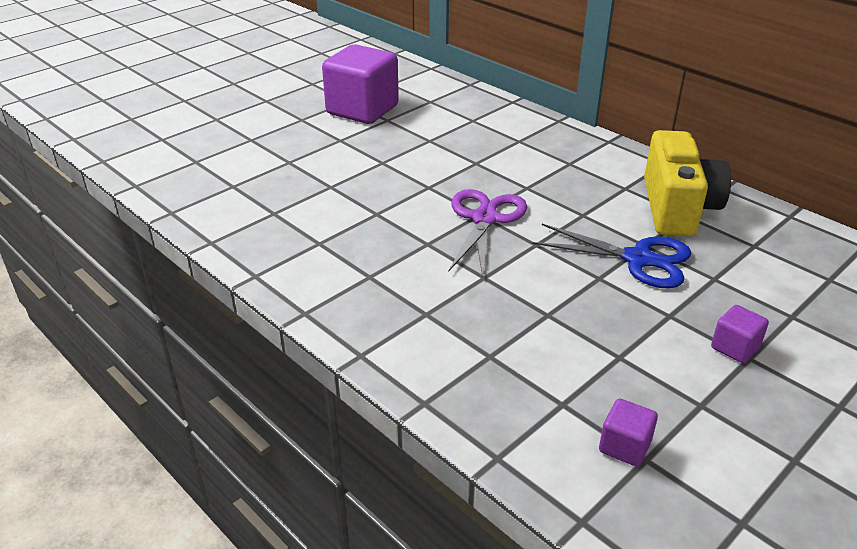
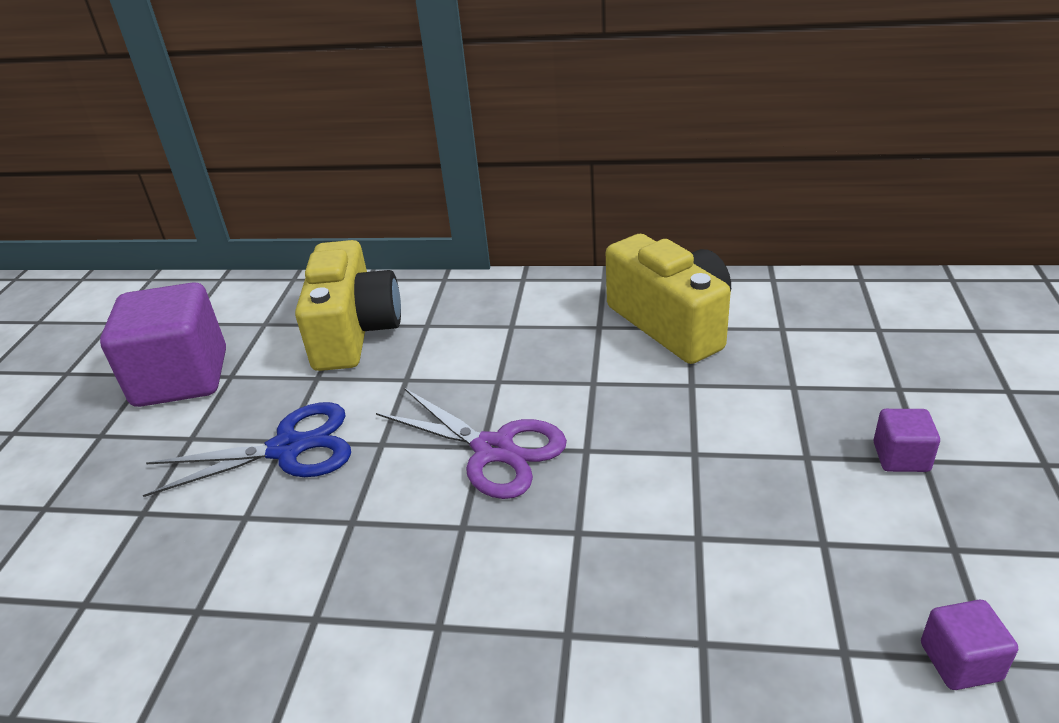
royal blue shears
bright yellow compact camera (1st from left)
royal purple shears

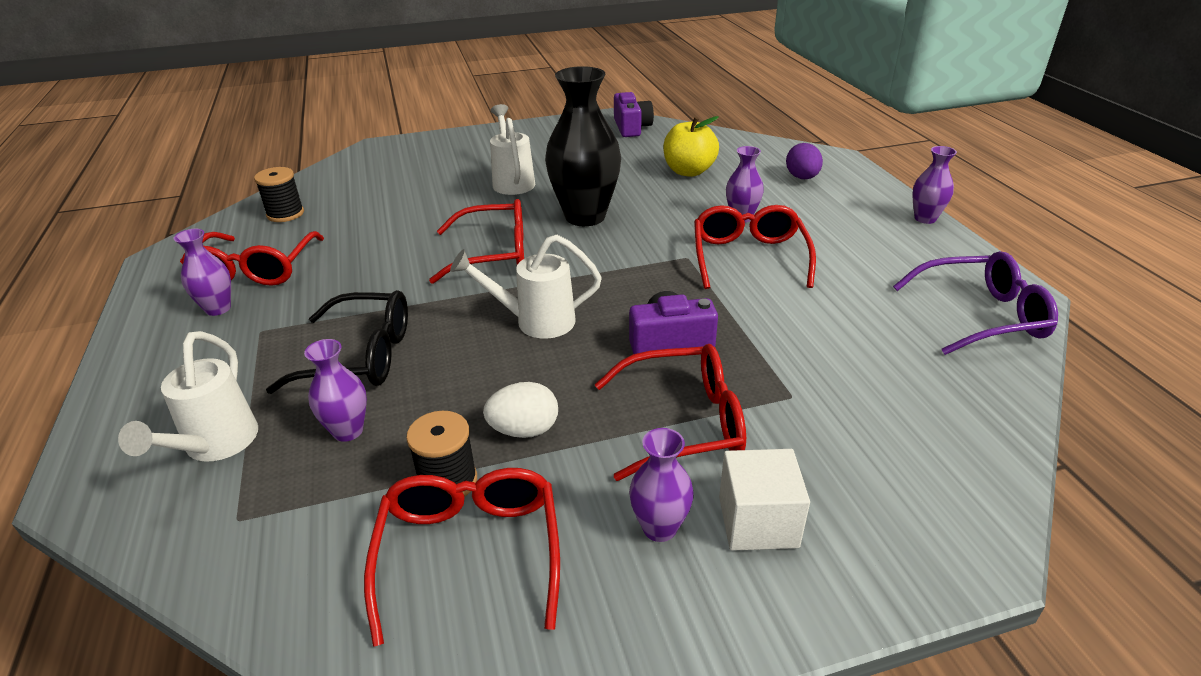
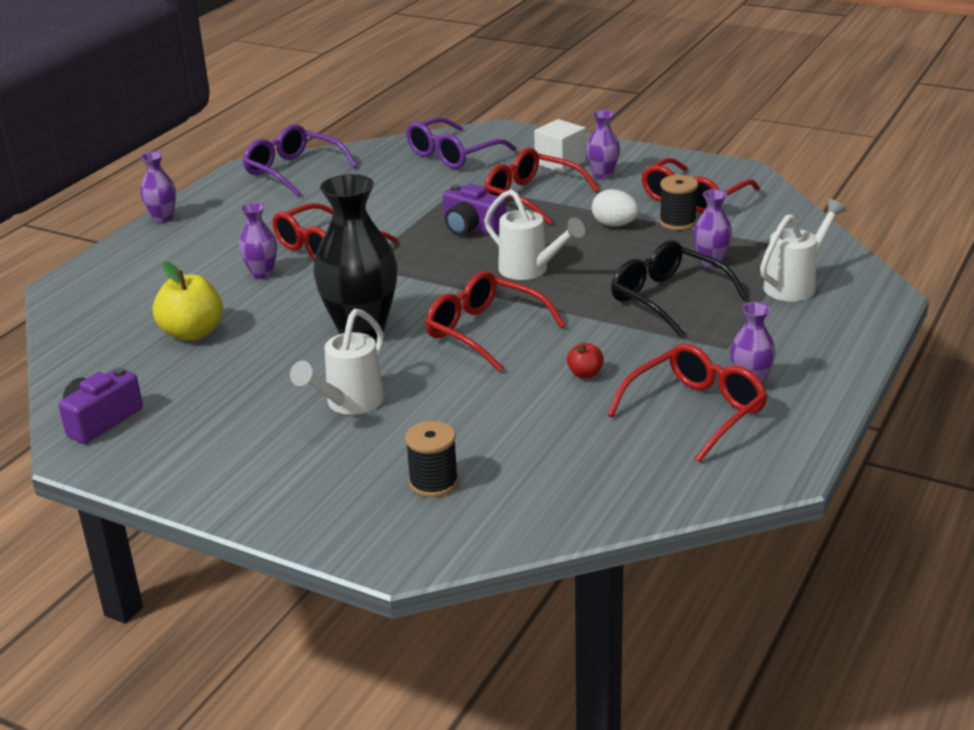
black bobbin (1st from left)
royal purple spectacles (2nd from left)
crimson apple fruit
royal purple toy egg

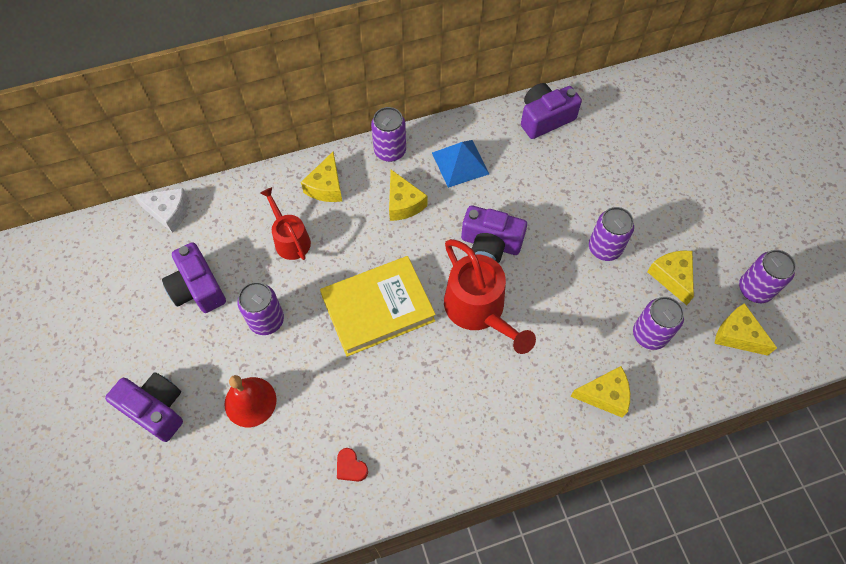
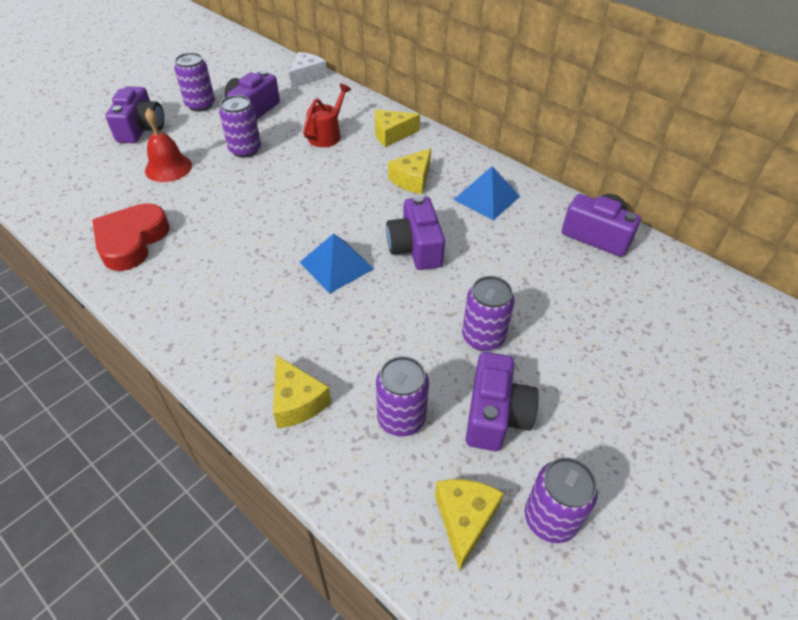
crimson heart shape
royal purple tin (1st from left)
pure white cheese wedge
royal blue pyramid (1st from left)
royal purple compact camera (4th from left)
bright yellow book

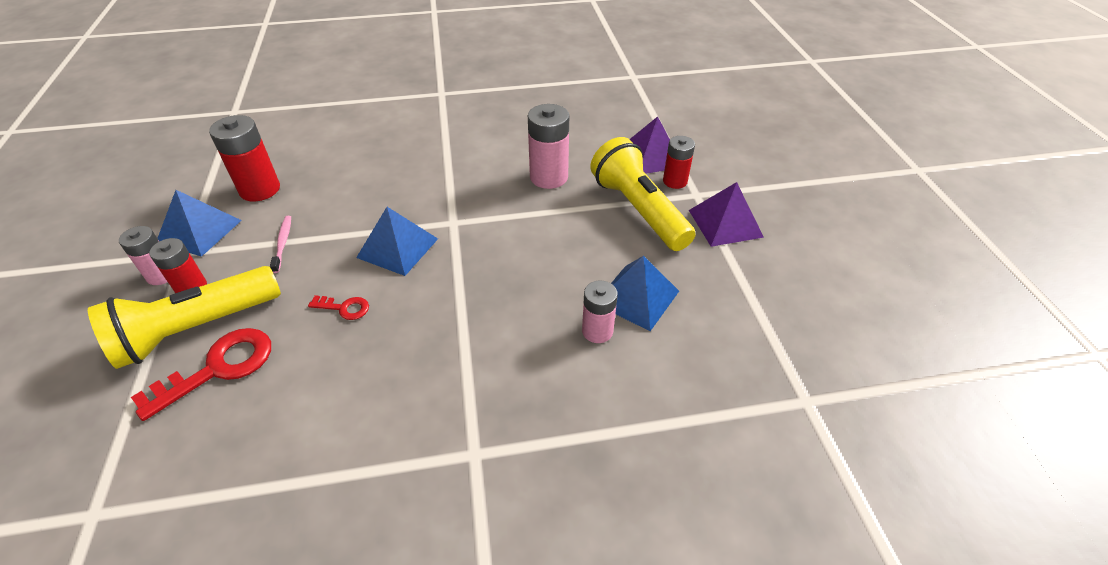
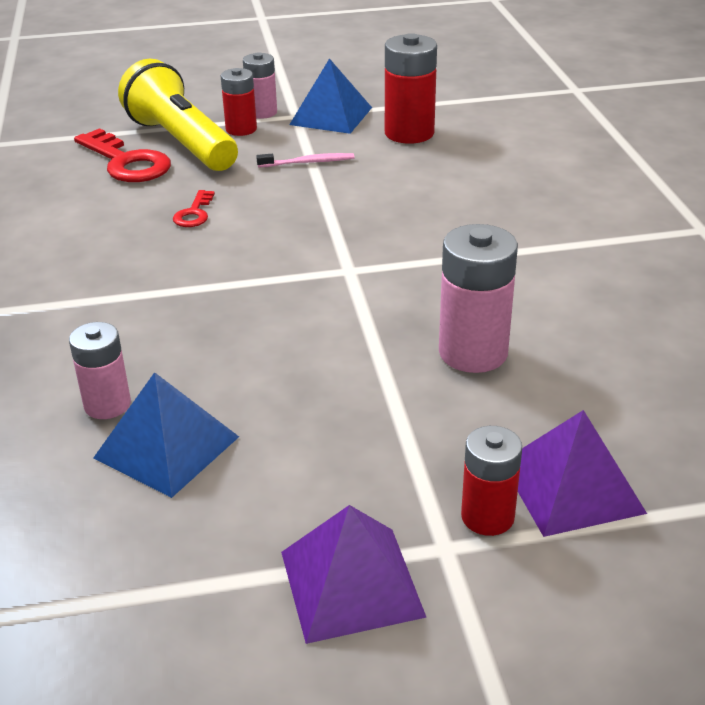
royal blue pyramid (2nd from left in the first image)
bright yellow flashlight (2nd from left in the first image)

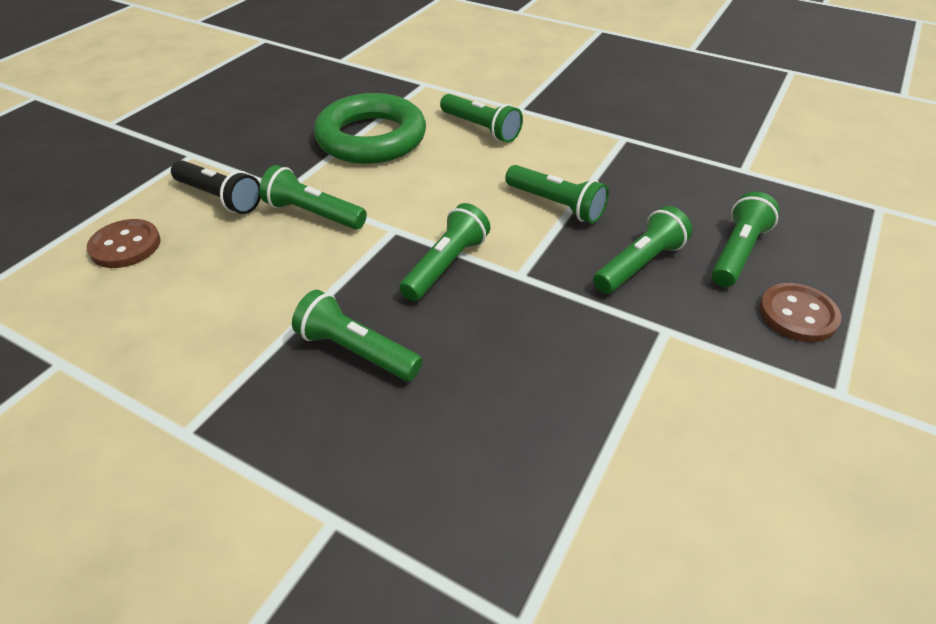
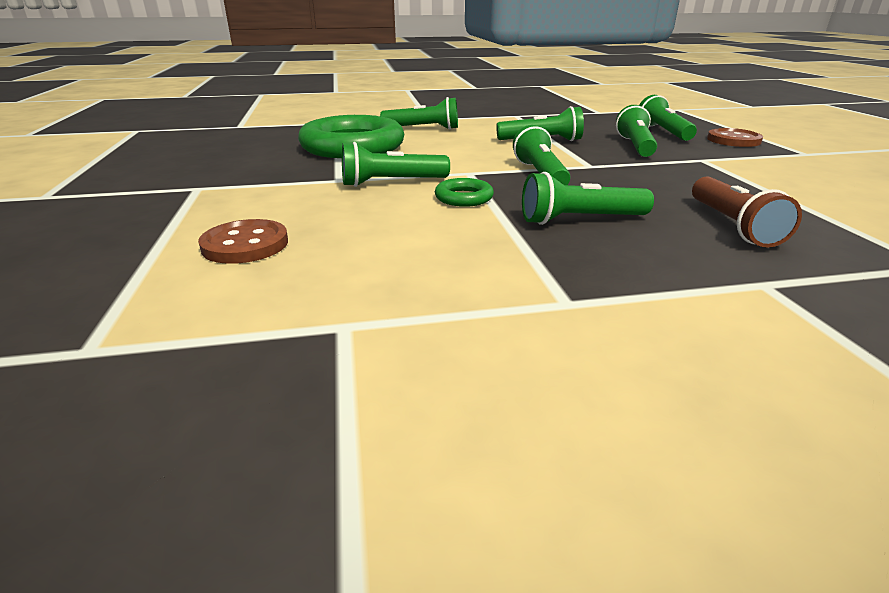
green ring (2nd from left)
dark brown flashlight
black flashlight

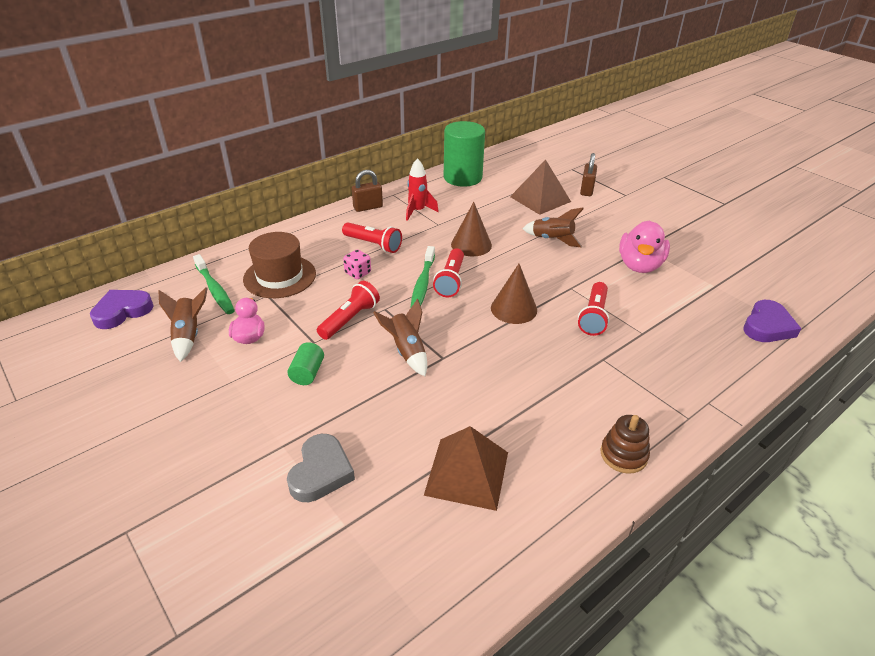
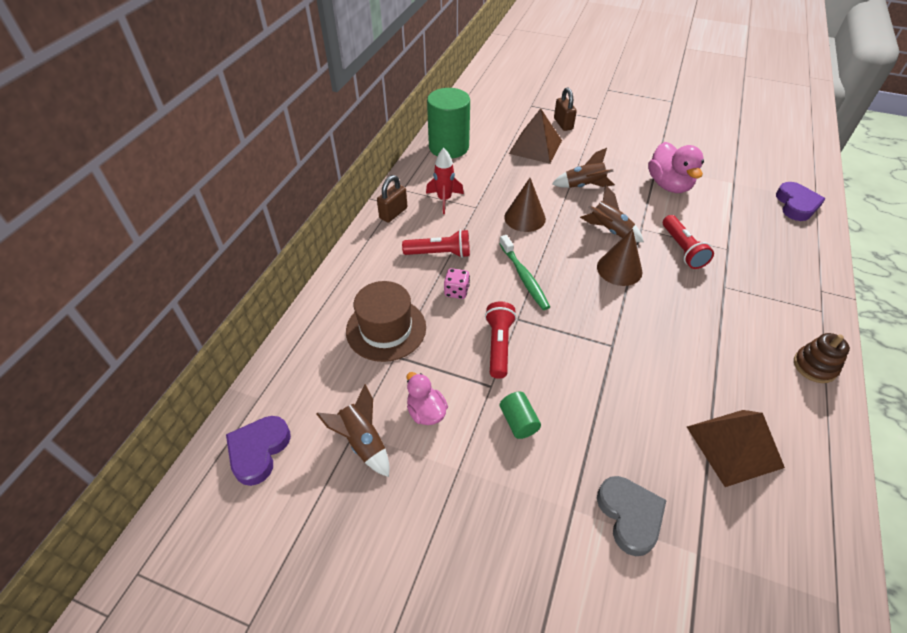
dark brown rocket (3rd from left)
green toothbrush (1st from left in the first image)
crimson flashlight (3rd from left in the first image)

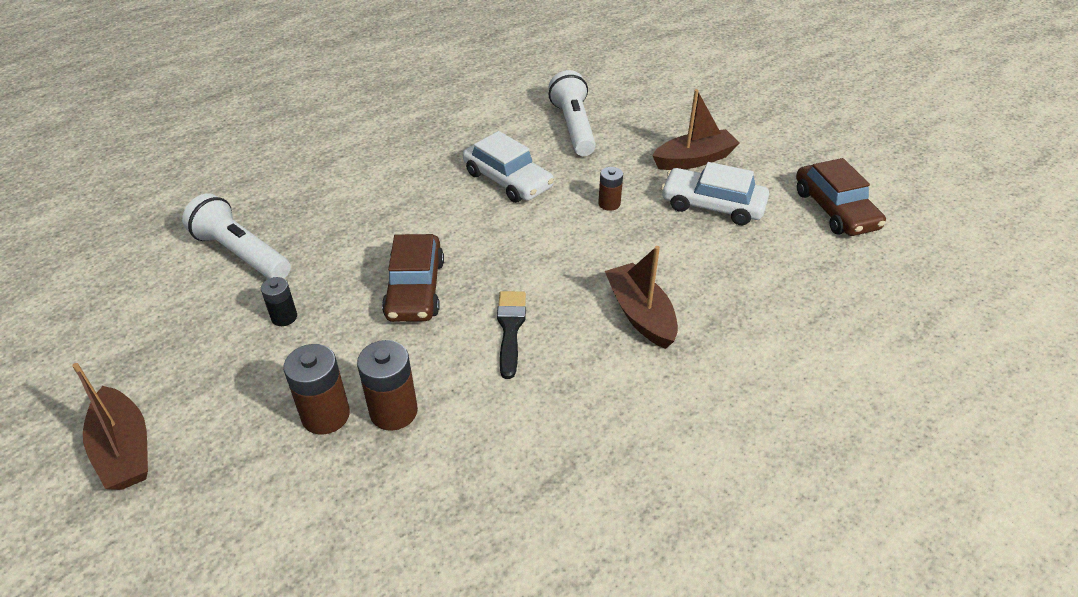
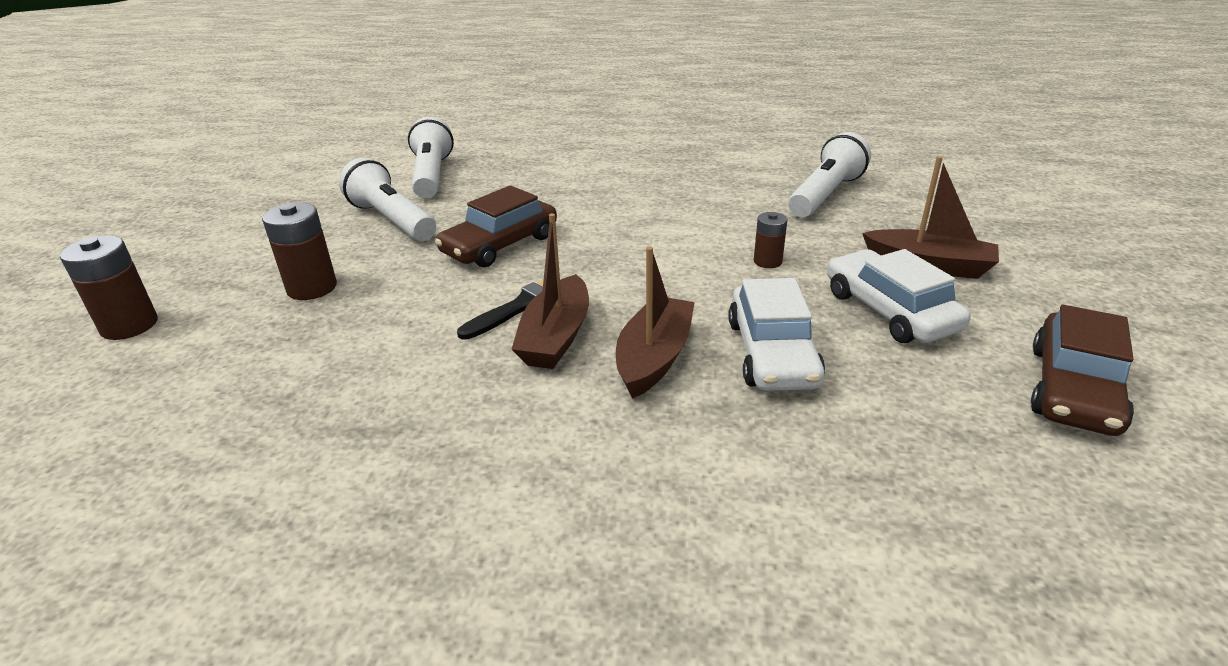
dark brown battery (1st from left)
pure white flashlight (1st from left)
dark brown toy boat (1st from left)
pure white automobile (1st from left)

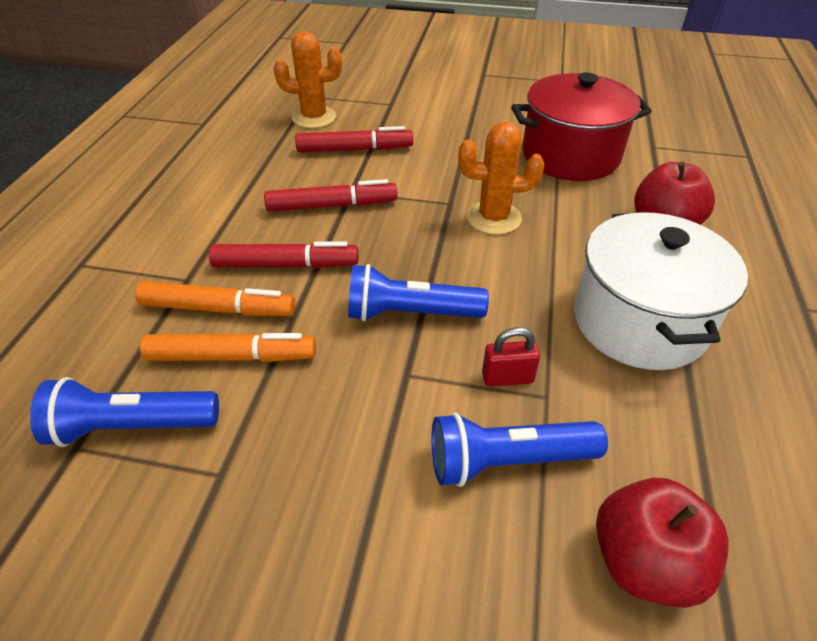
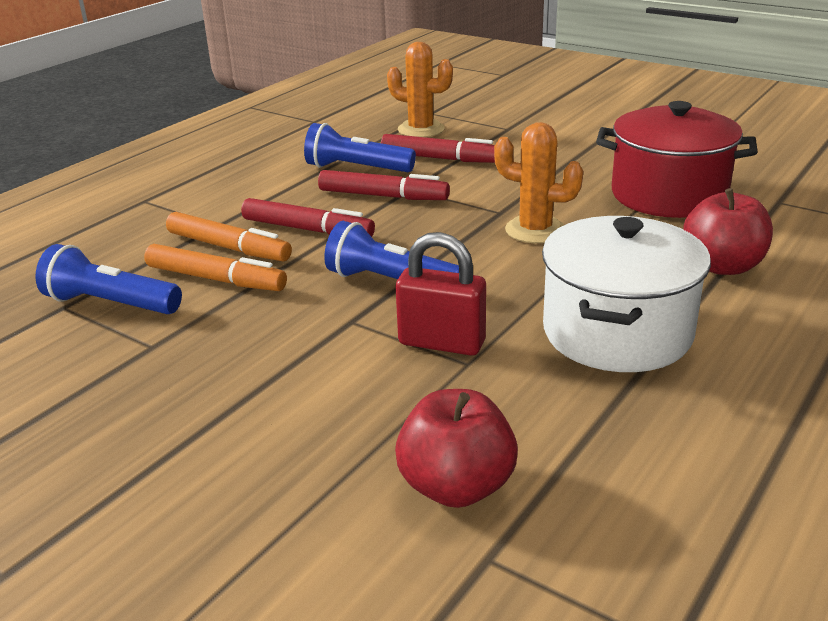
royal blue flashlight (2nd from left)
crimson lock

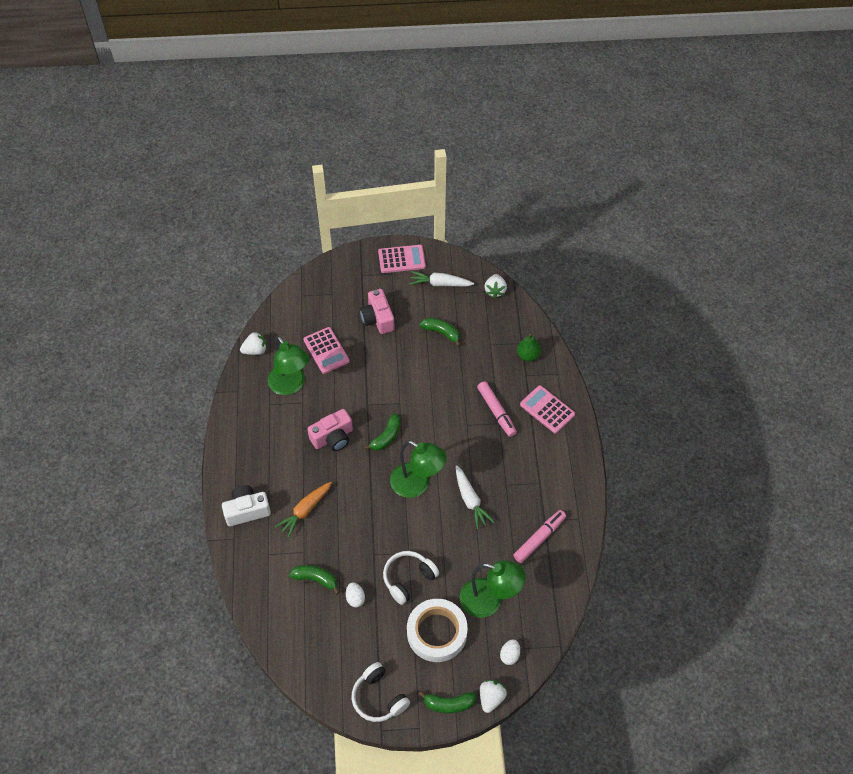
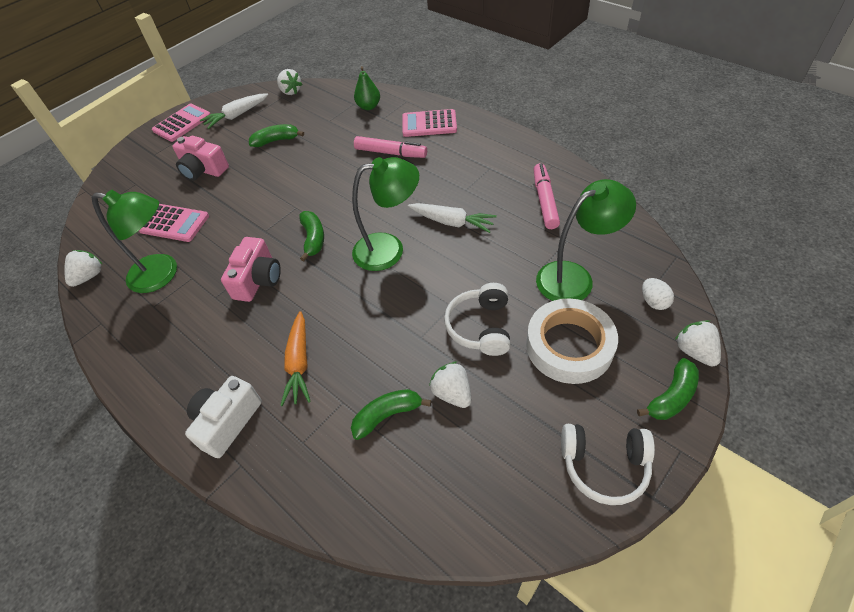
pure white berry (3rd from left)

